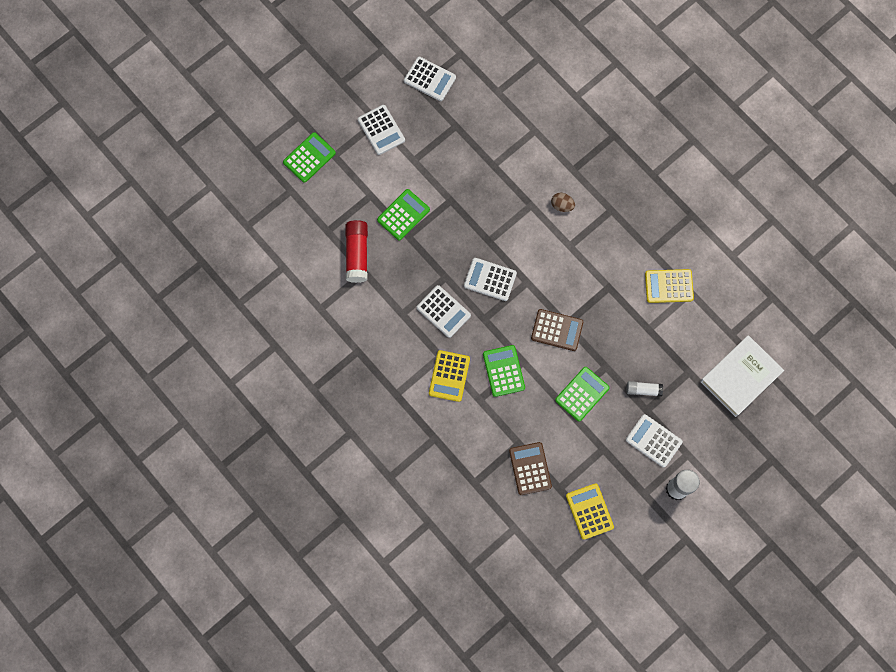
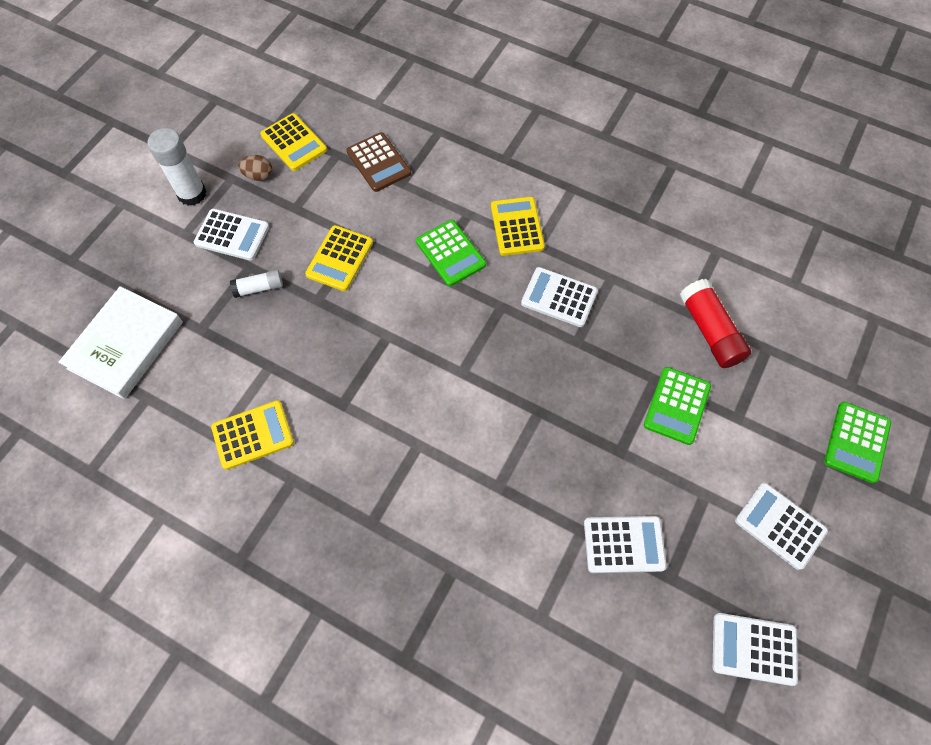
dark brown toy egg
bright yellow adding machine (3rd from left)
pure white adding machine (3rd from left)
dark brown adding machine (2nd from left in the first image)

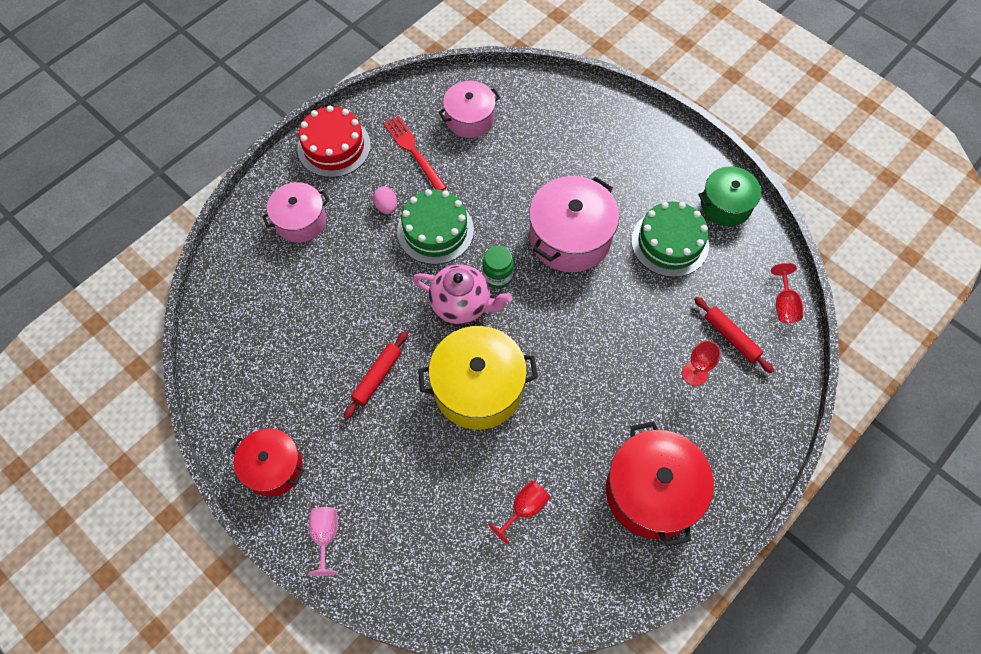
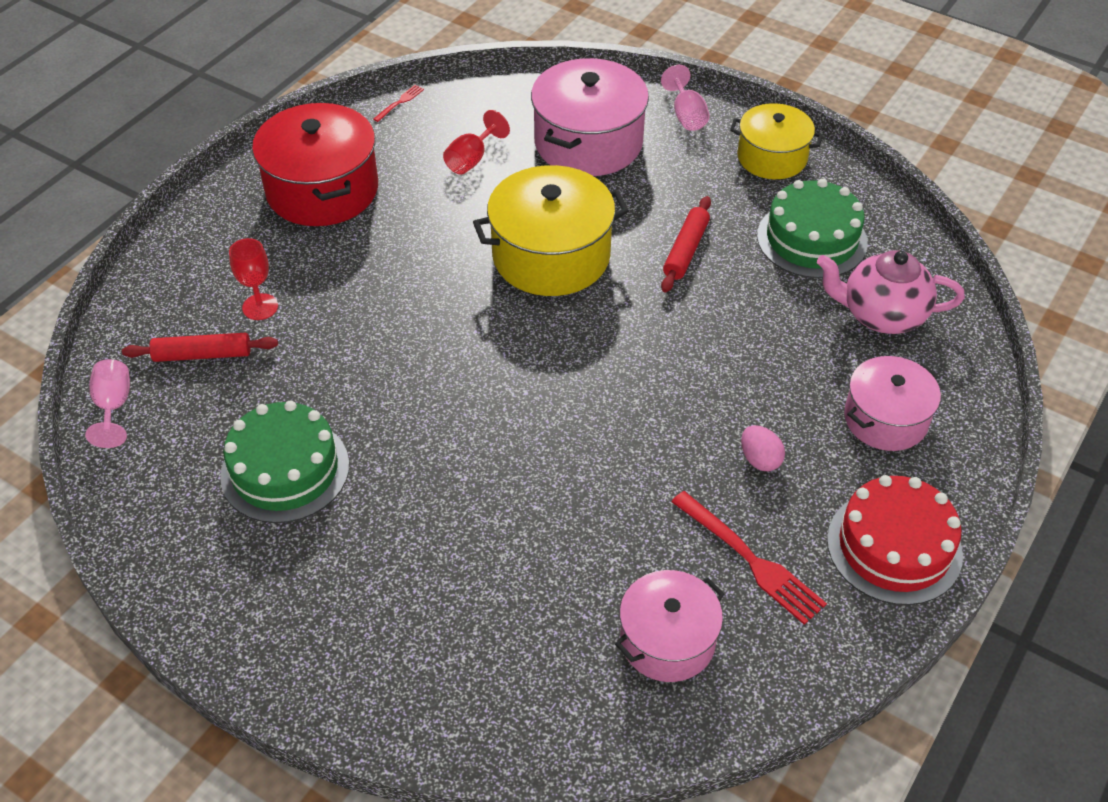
pink chalice (1st from left)
crimson dough roller (1st from left)
crimson dinner fork (1st from left)
pink pot (1st from left)
bright yellow pot (2nd from left)
green layer cake (2nd from left)
pink tea pot
green preserve jar
green pot

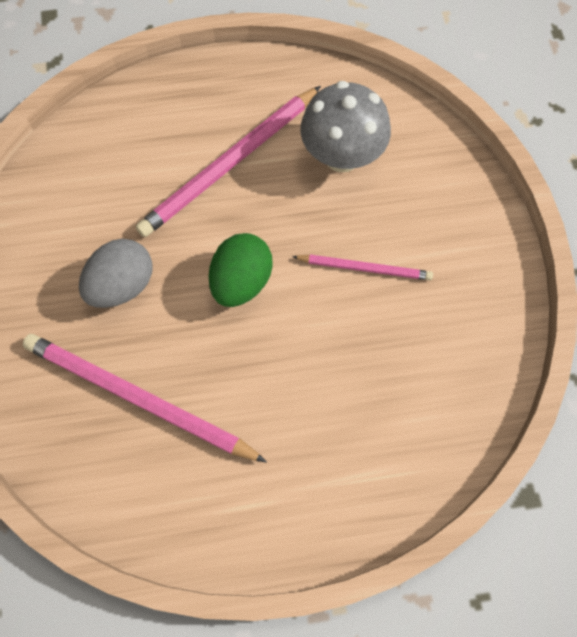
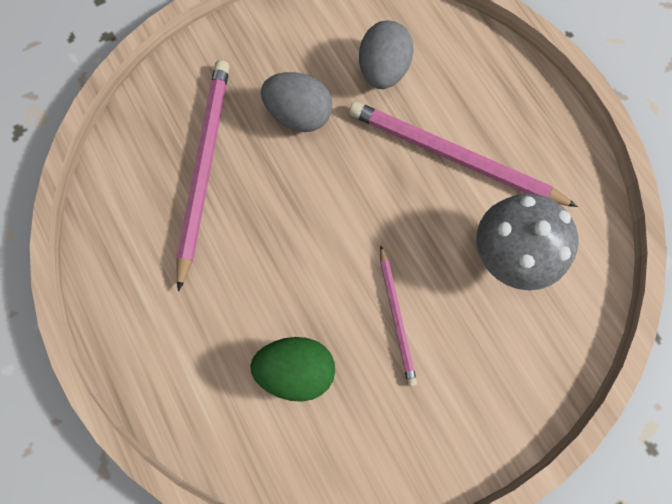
green toy egg
ash-grey toy egg (2nd from left)

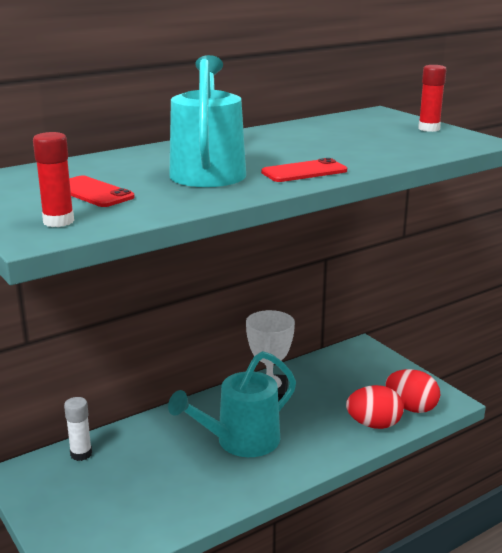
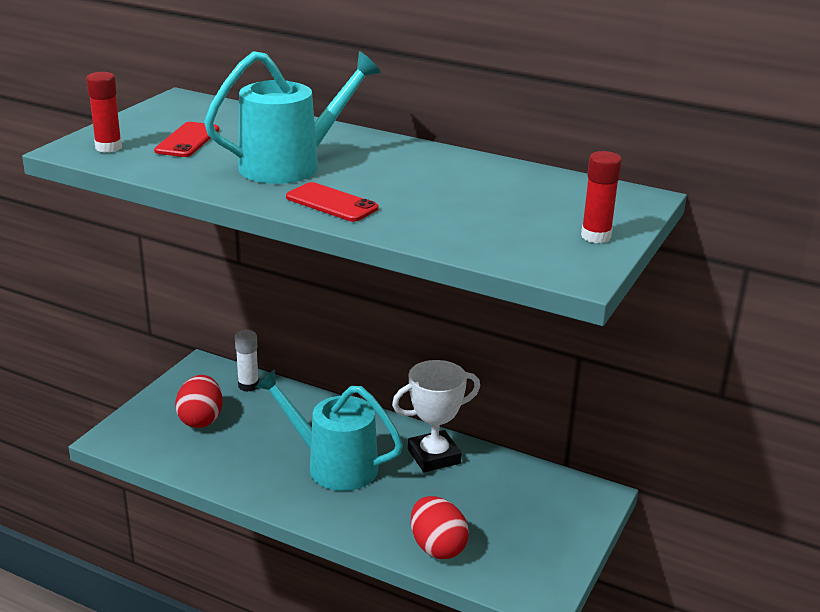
crimson toy egg (1st from left)

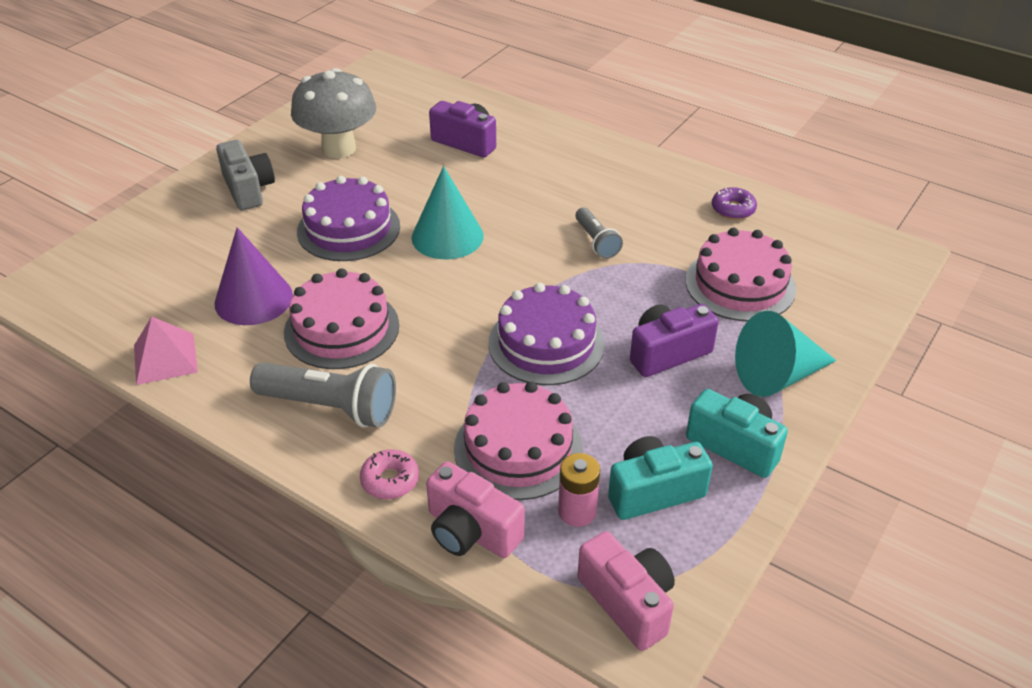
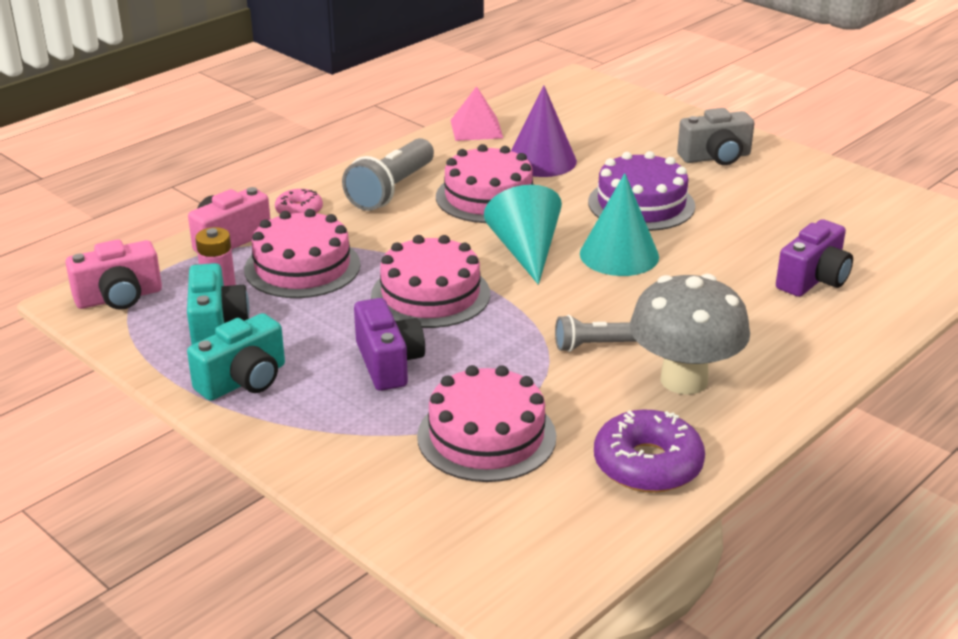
pink layer cake (2nd from left)
turquoise cone shape (1st from left)
royal purple donut
ash-grey mushroom

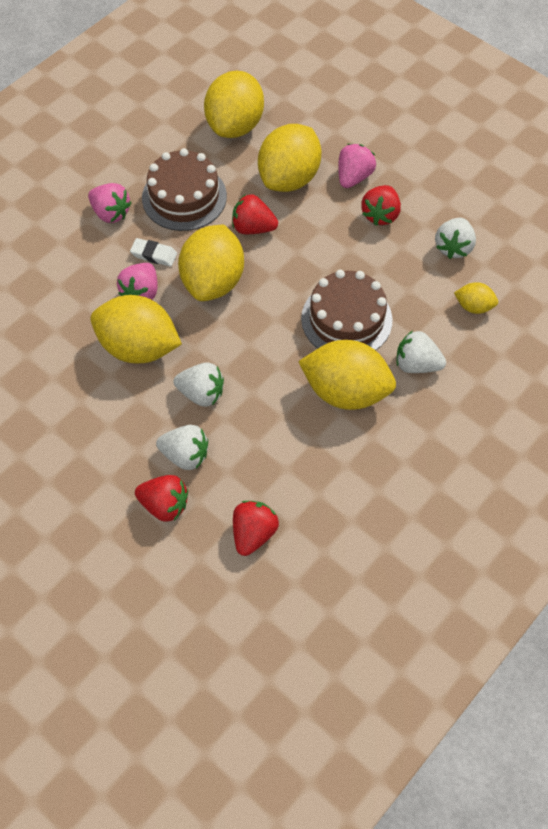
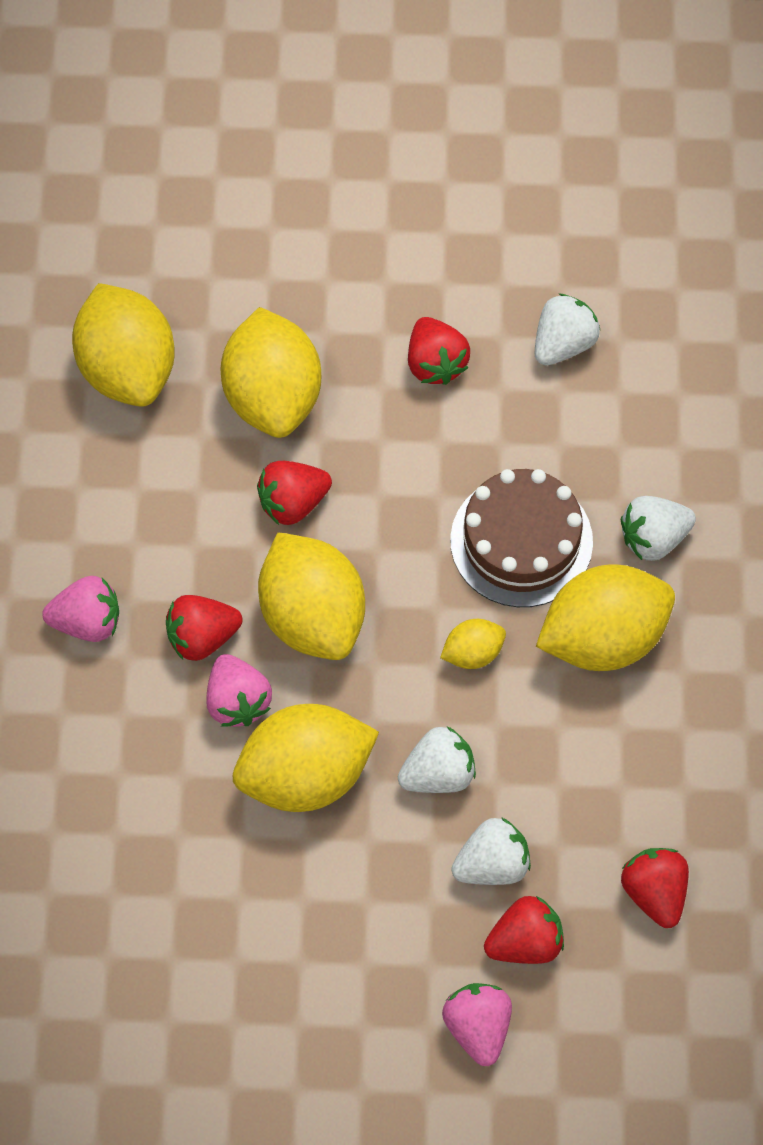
crimson berry (1st from left)
bright yellow lemon (5th from left)
pink berry (3rd from left)
pure white berry (3rd from left)
dark brown layer cake (1st from left in the first image)

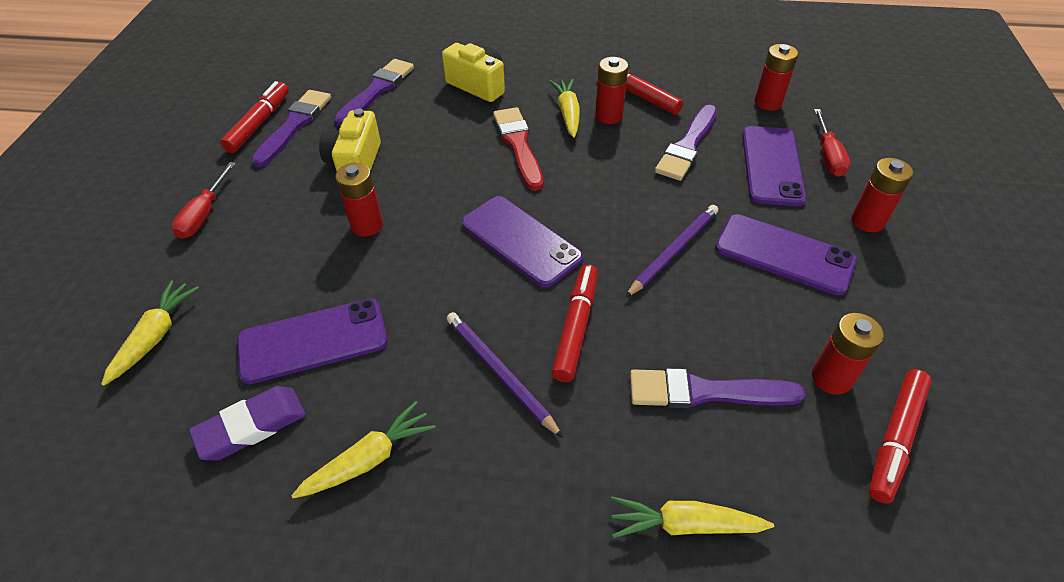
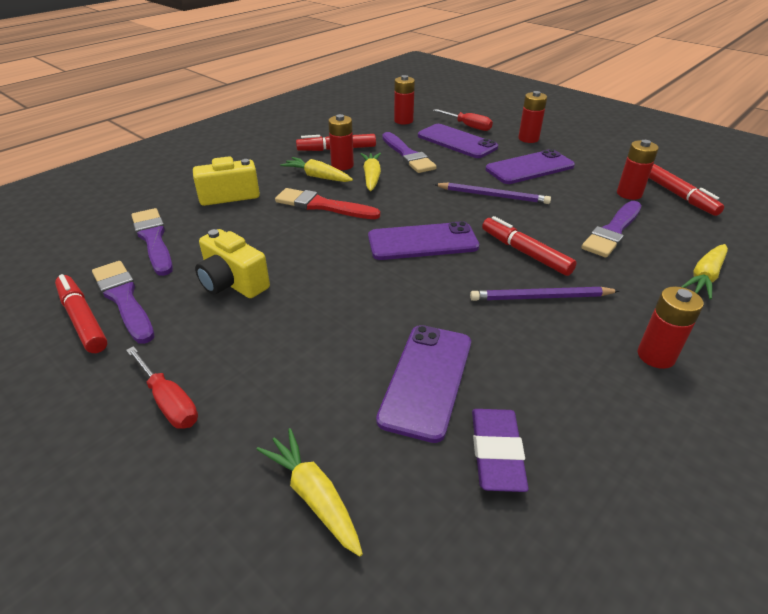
bright yellow toy carrot (3rd from left)
royal purple lead pencil (1st from left)
crimson battery (5th from left)

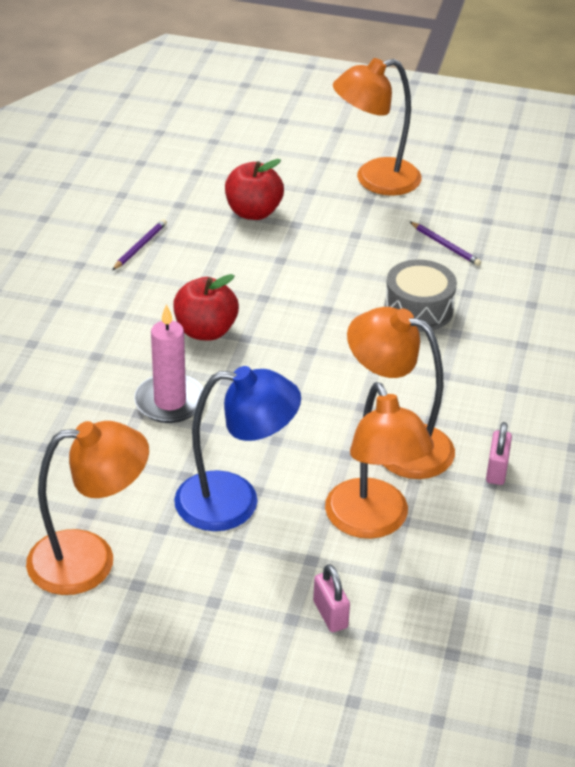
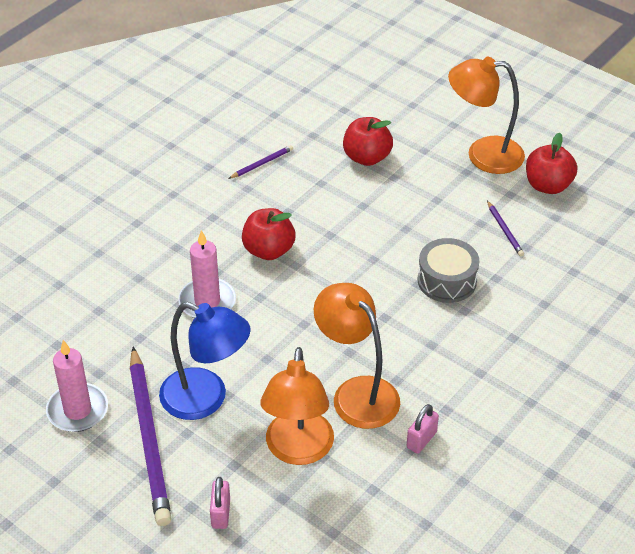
pink pillar candle (1st from left)
royal purple lead pencil (1st from left)
crimson apple fruit (3rd from left)

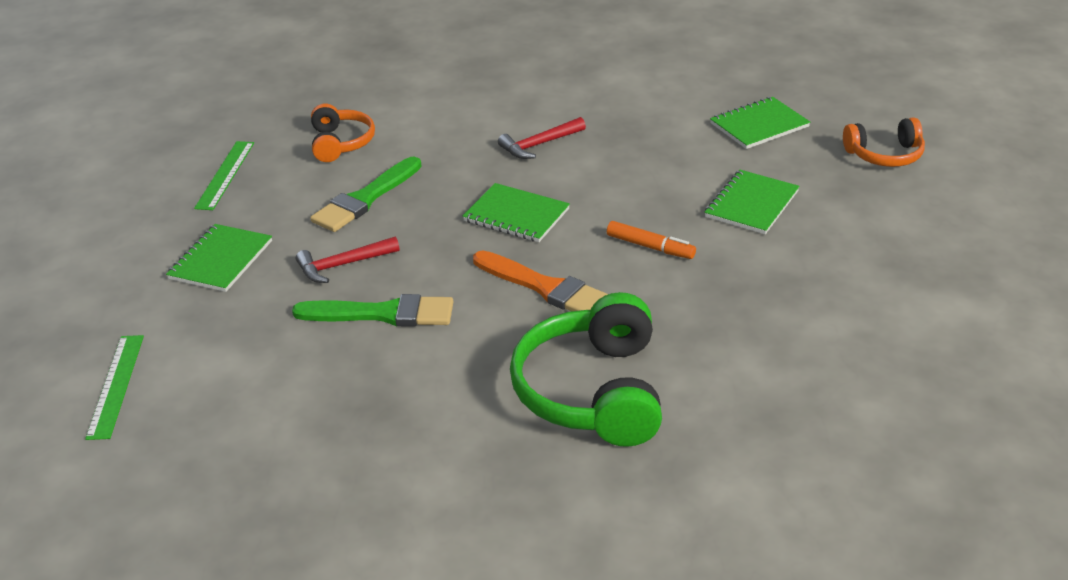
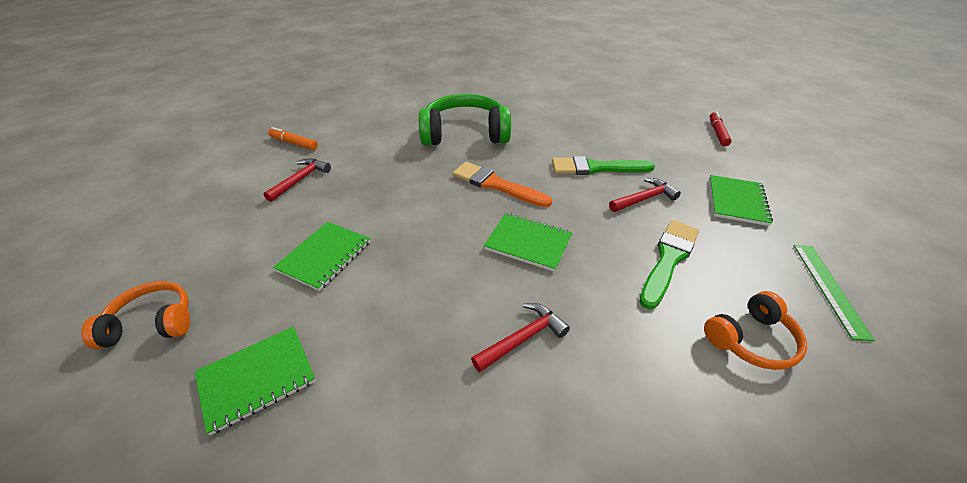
crimson carpenter's hammer (1st from left)
orange felt pen
green headphones
orange headphones (2nd from left)
crimson felt pen

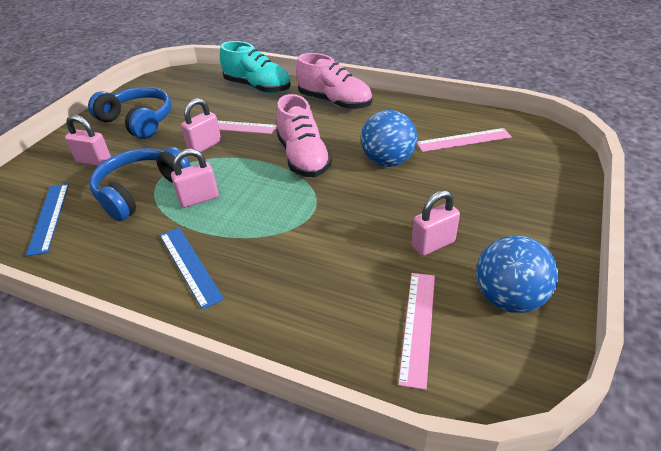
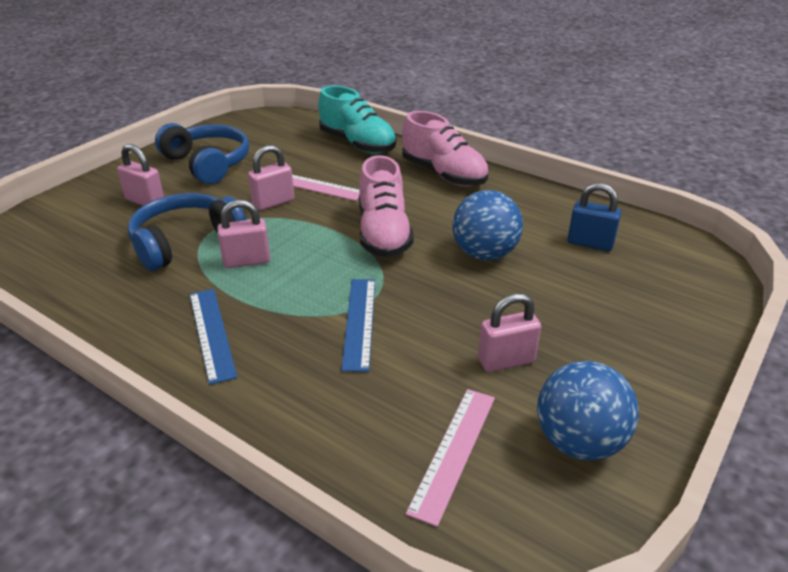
royal blue measuring stick (2nd from left)
royal blue lock

